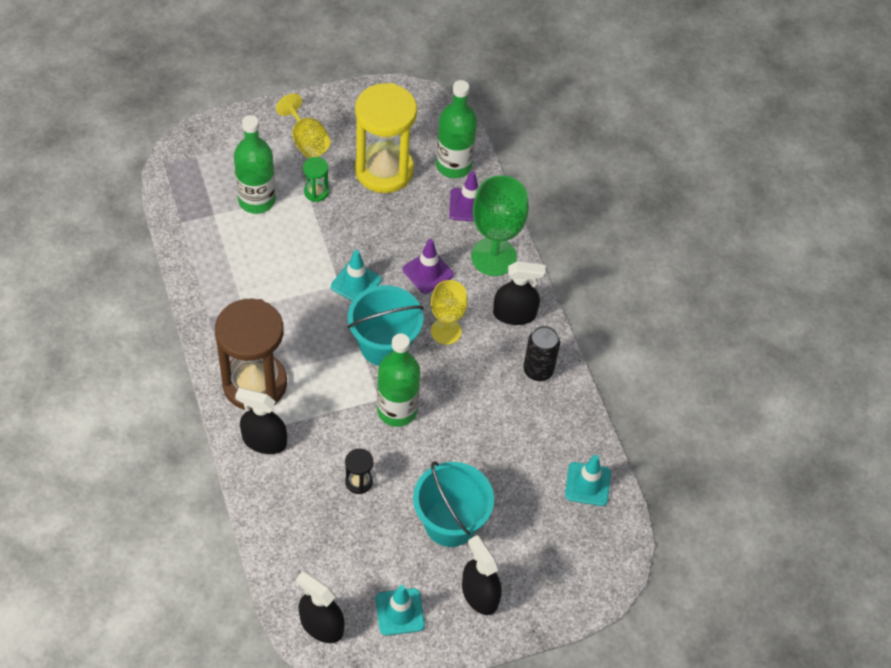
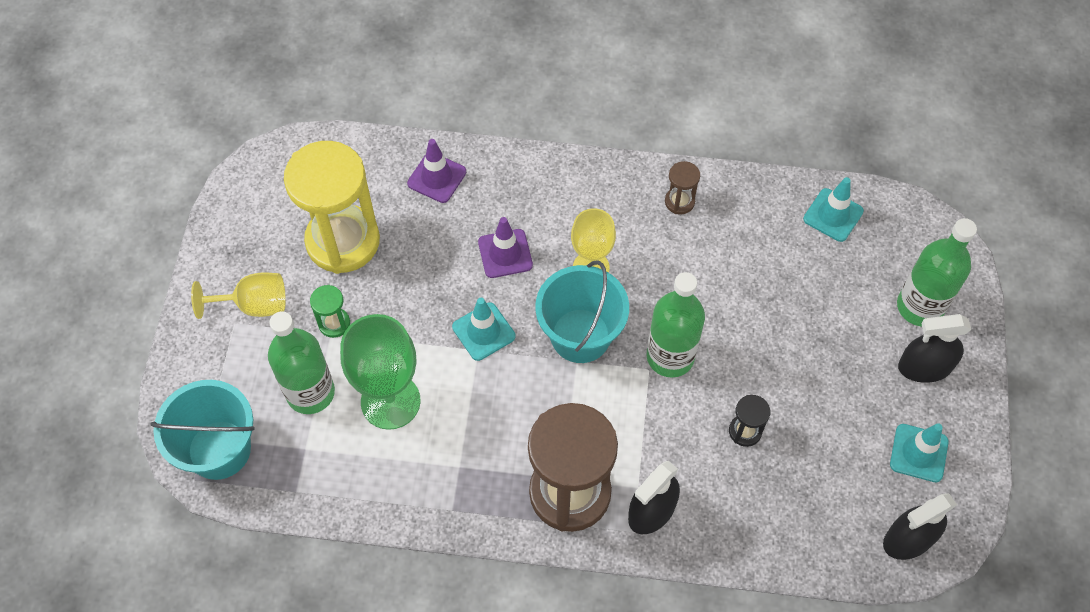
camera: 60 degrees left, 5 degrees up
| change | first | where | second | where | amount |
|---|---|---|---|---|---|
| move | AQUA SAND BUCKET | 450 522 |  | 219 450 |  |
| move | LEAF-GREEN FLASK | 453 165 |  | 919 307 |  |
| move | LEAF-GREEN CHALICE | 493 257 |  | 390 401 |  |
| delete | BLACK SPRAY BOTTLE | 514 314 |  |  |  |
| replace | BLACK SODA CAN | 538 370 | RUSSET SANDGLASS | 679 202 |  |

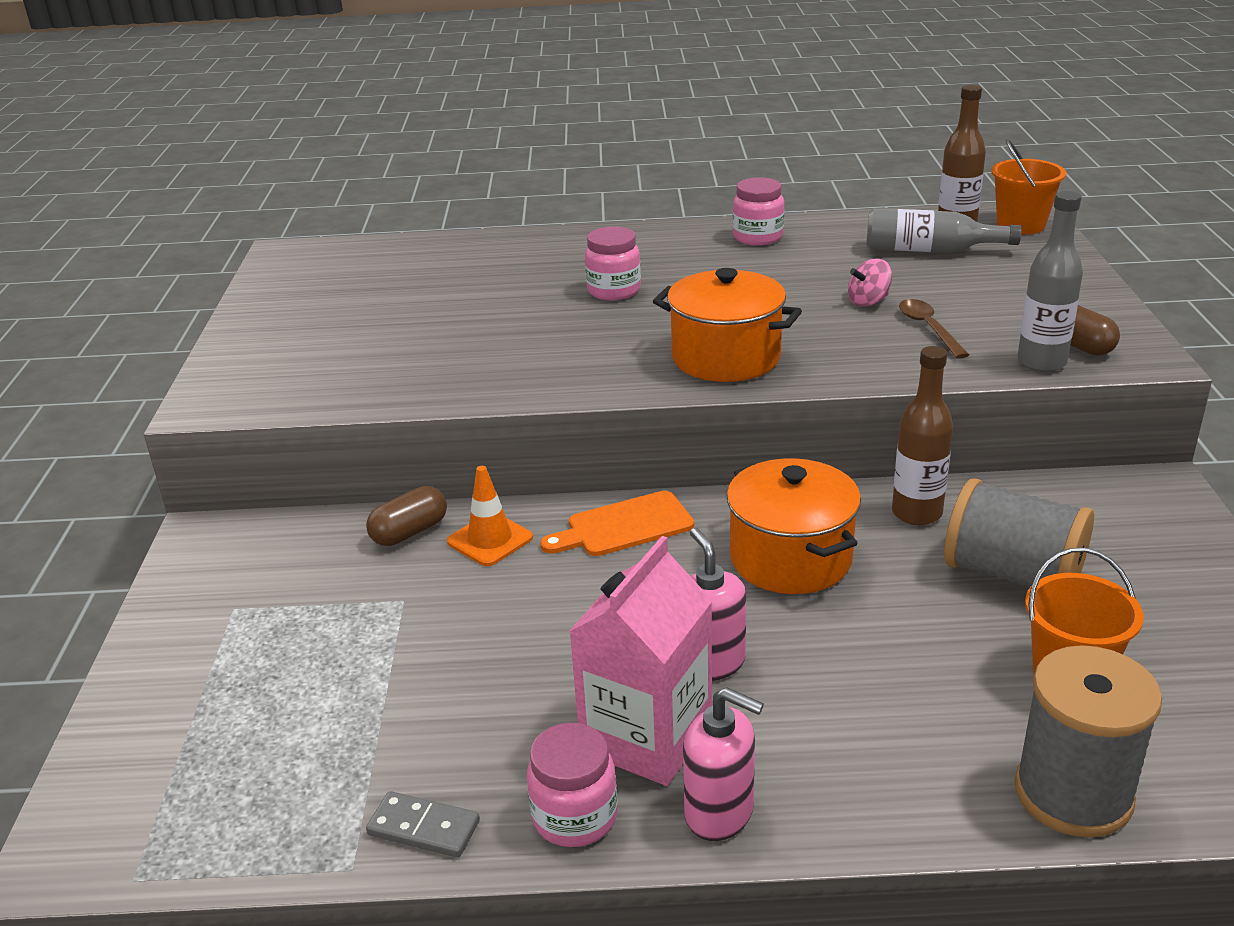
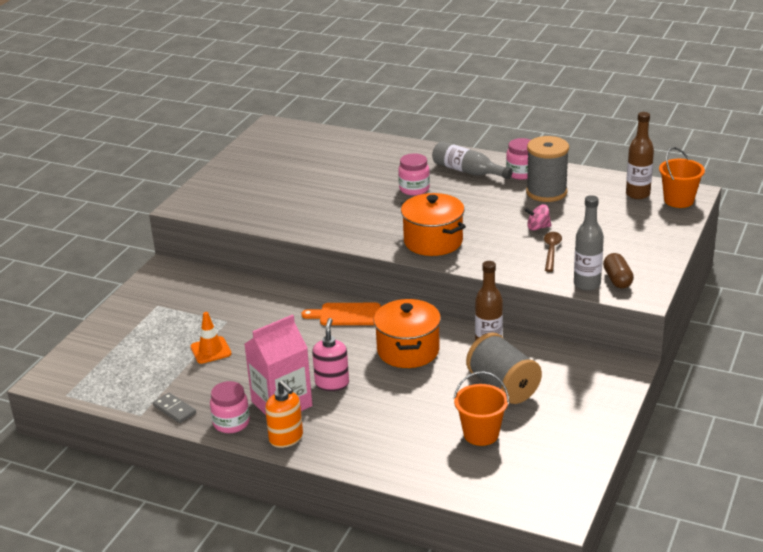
camera: 25 degrees right, 0 degrees up
| change | first | where | second | where | amount |
|---|---|---|---|---|---|
| delete | RUSSET CAPSULE | 409 532 |  |  |  |
| move | BRIGHT ORANGE SAFETY CONE | 490 540 |  | 210 350 |  |
| recolor | ROSE-PINK SOAP PUMP | 719 813 | BRIGHT ORANGE SOAP PUMP | 286 438 |  |
| move | GREY FLASK | 930 250 |  | 467 171 |  |
| move | GREY BOBBIN | 1073 794 |  | 546 192 |  |

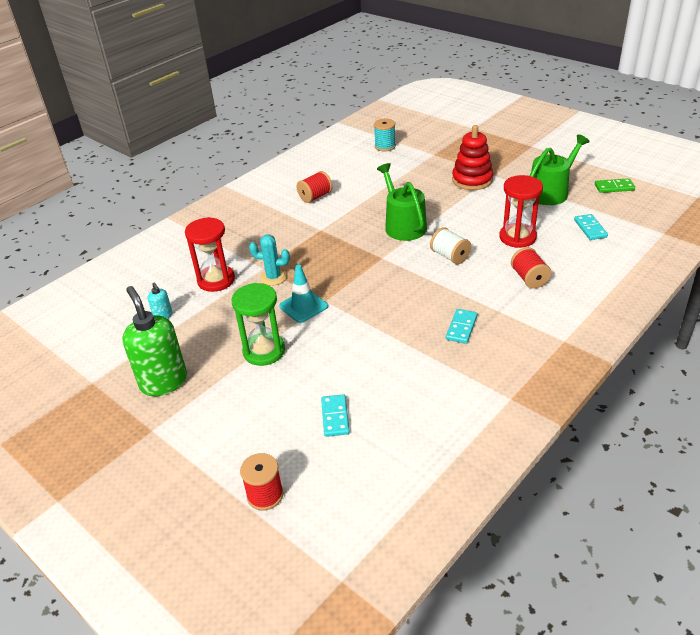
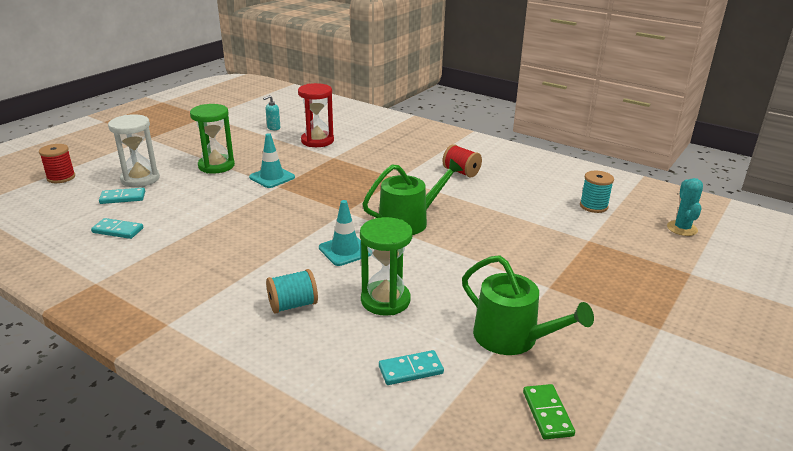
camera: 80 degrees right, 10 degrees down
| change | first | where | second | where | amount |
|---|---|---|---|---|---|
| delete | LEAF-GREEN SOAP PUMP | 163 382 |  |  |  |
| move | AQUA PRICKLY PLANT | 273 277 |  | 682 228 |  |
| replace | PURE WHITE BOBBIN | 450 256 | AQUA SAFETY CONE | 345 250 |  |
| move | AQUA DOMINO TILE | 461 328 |  | 118 230 |  |
| delete | SCARLET STACKING TOY | 472 180 |  |  |  |
| recolor | SCARLET SANDGLASS | 517 237 | LEAF-GREEN SANDGLASS | 385 300 |  |
| recolor | SCARLET BOBBIN | 529 278 | AQUA BOBBIN | 293 305 |  |
| insert |  |  | PURE WHITE SANDGLASS | 140 179 |  |

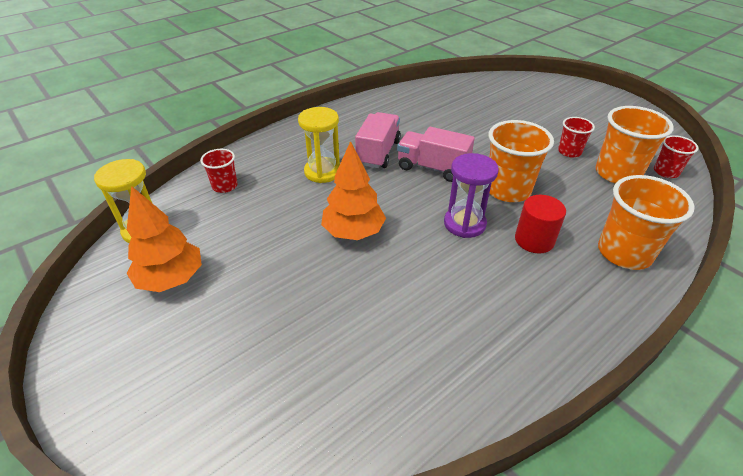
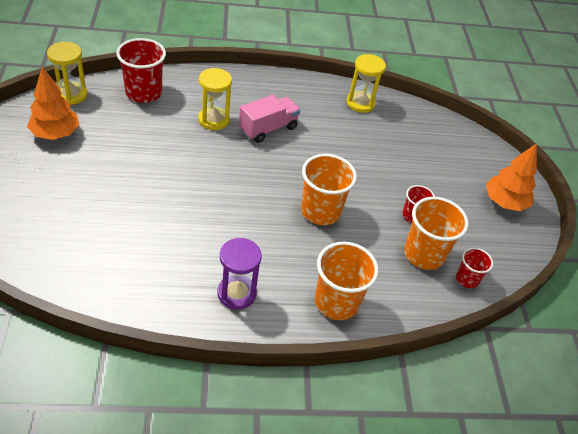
camera: 30 degrees right, 5 degrees up
| change | first | where | second | where | amount |
|---|---|---|---|---|---|
| resize | SCARLET CUP | 225 186 |  | 143 93 | x1.80 |
| move | BRIGHT ORANGE TOY TREE | 353 232 |  | 504 202 |  |
| delete | ROSE-PINK LORRY | 432 168 |  |  |  |
| move | VIOLET SANDGLASS | 464 224 |  | 236 293 |  |
| delete | SCARLET SOLID CYLINDER | 534 240 |  |  |  |
| insert |  |  | GOLDEN SANDGLASS | 360 103 |  |

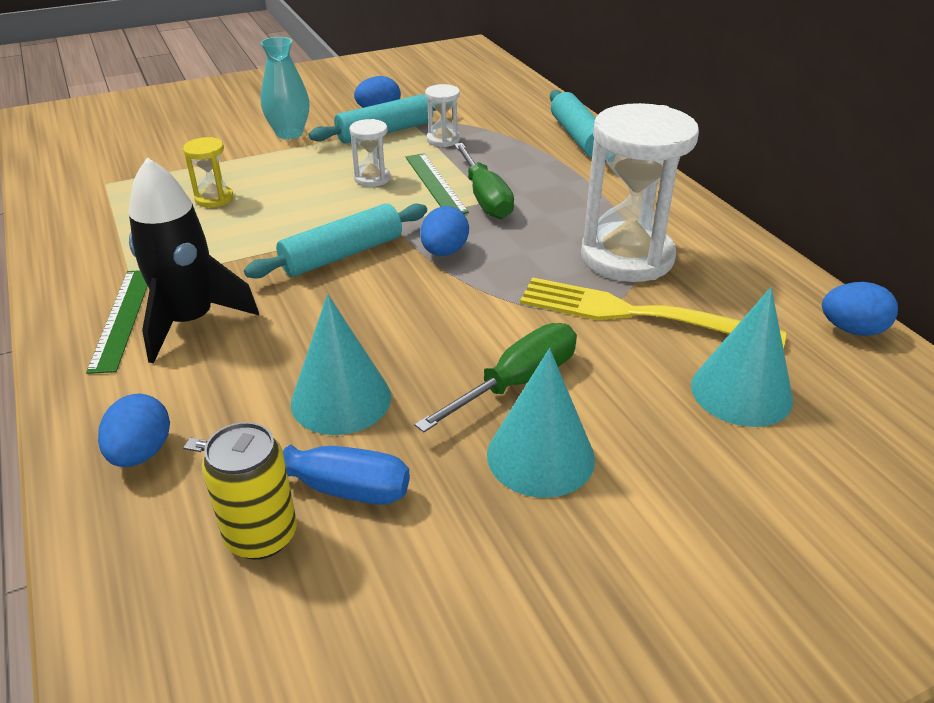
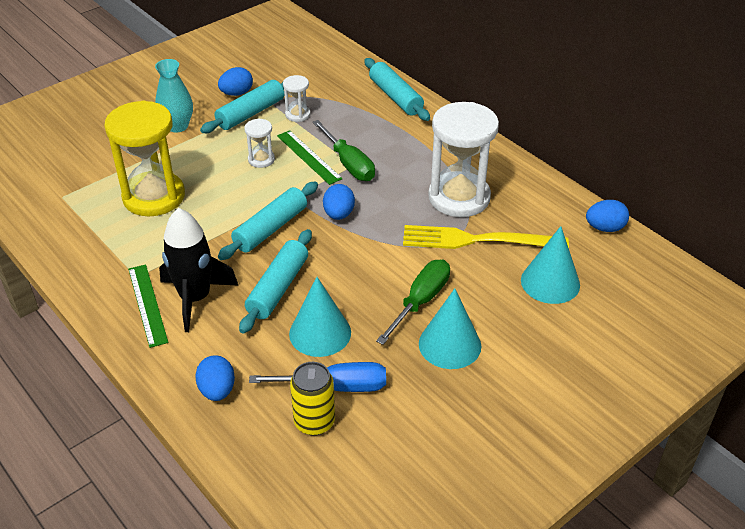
camera: 15 degrees left, 5 degrees up
| change | first | where | second | where | amount |
|---|---|---|---|---|---|
| resize | GOLDEN SANDGLASS | 214 198 |  | 154 197 | x2.21 |
| insert |  |  | AQUA ROLLING PIN | 278 288 |  |

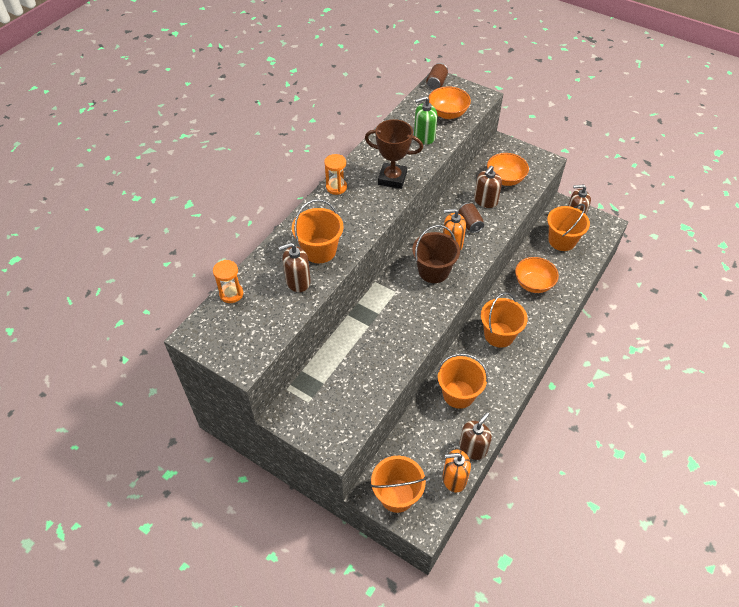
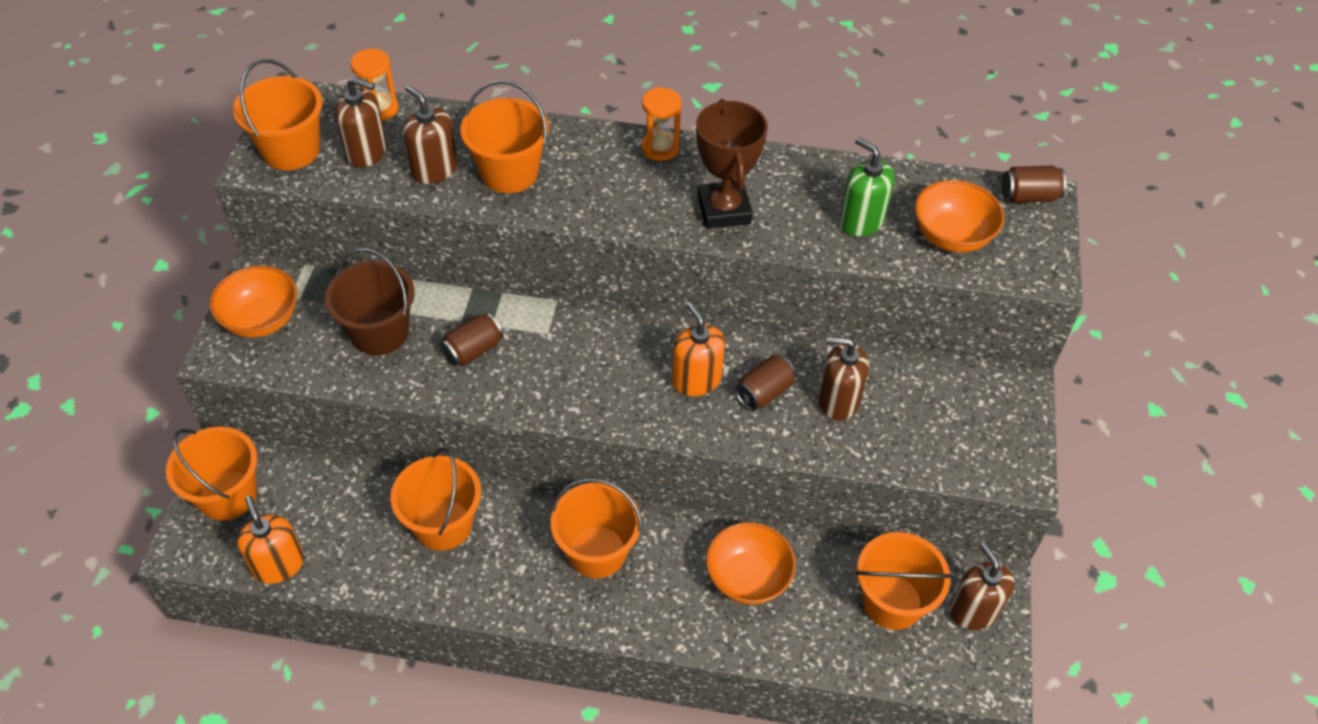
camera: 65 degrees right, 0 degrees up
| change | first | where | second | where | amount |
|---|---|---|---|---|---|
| move | RUSSET SAND BUCKET | 433 271 |  | 379 332 |  |
| move | RUSSET SOAP PUMP | 473 448 |  | 366 152 |  |
| move | BRIGHT ORANGE BOWL | 505 179 |  | 261 320 |  |
| insert |  |  | BRIGHT ORANGE SAND BUCKET | 291 150 |  |
| insert |  |  | RUSSET SODA CAN | 473 350 |  |

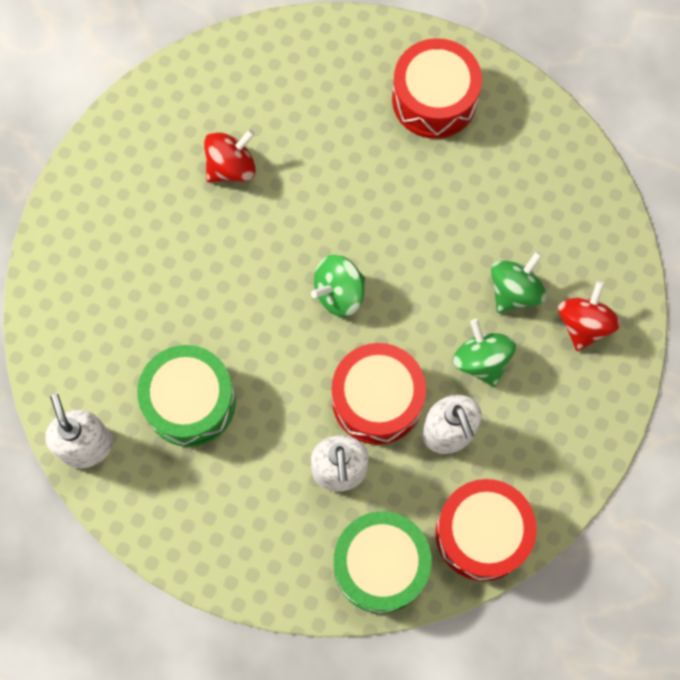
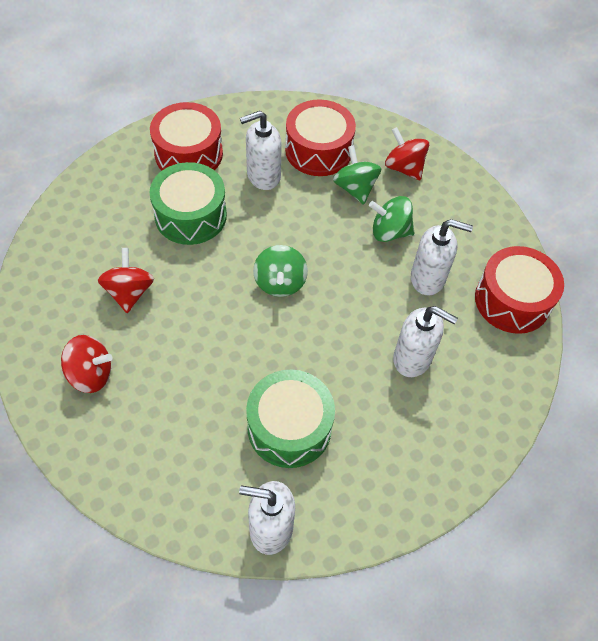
camera: 60 degrees left, 15 degrees down
| change | first | where | second | where | amount |
|---|---|---|---|---|---|
| move | SCARLET DRUM | 377 399 |  | 318 150 |  |
| move | LEAF-GREEN DRUM | 380 565 |  | 190 215 |  |
| insert |  |  | SCARLET WHIRLIGIG | 91 374 |  |
| insert |  |  | PURE WHITE SOAP PUMP | 263 176 |  |

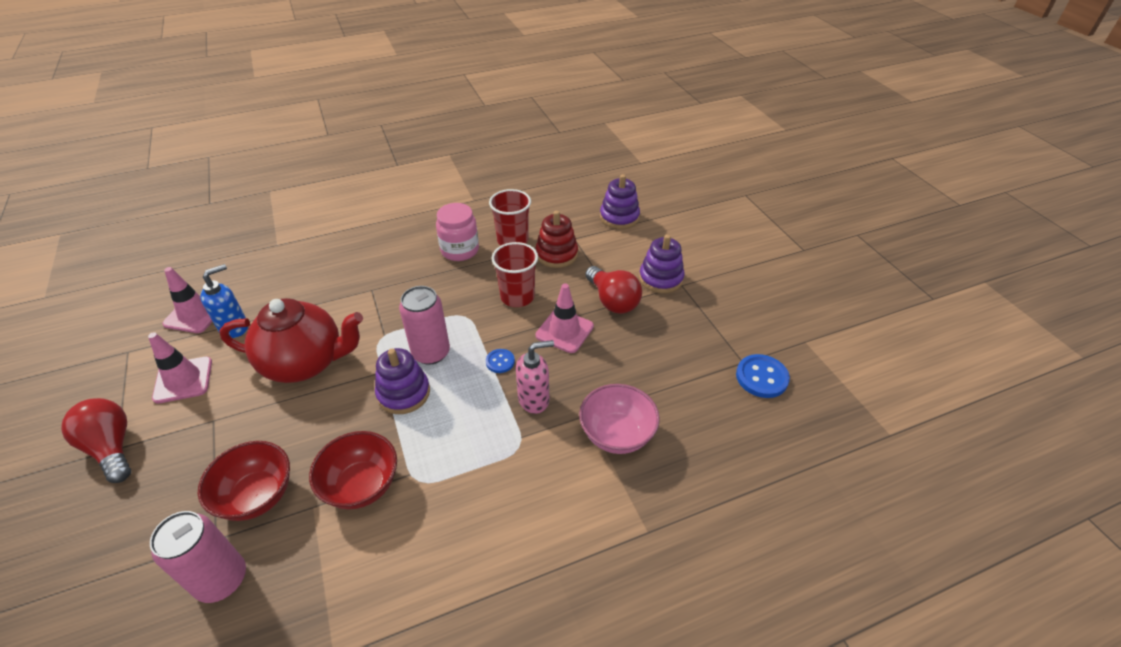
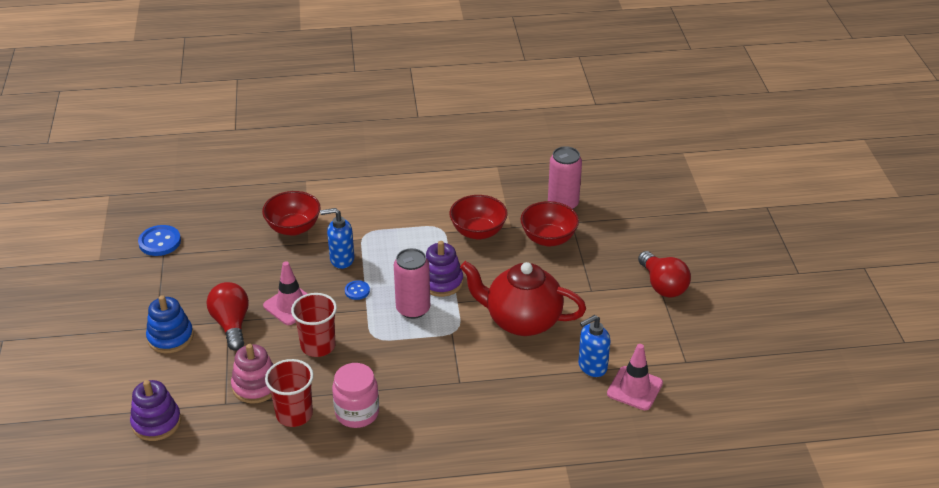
camera: 165 degrees left, 5 degrees down
| change | first | where | second | where | amount |
|---|---|---|---|---|---|
| delete | ROSE-PINK SAFETY CONE | 183 380 |  |  |  |
| recolor | ROSE-PINK SOAP PUMP | 534 399 | BLUE SOAP PUMP | 341 259 |  |
| recolor | SCARLET STACKING TOY | 556 254 | ROSE-PINK STACKING TOY | 256 386 |  |
| recolor | ROSE-PINK BOWL | 617 434 | SCARLET BOWL | 293 228 |  |
| recolor | VIOLET STACKING TOY | 660 278 | BLUE STACKING TOY | 170 337 |  |

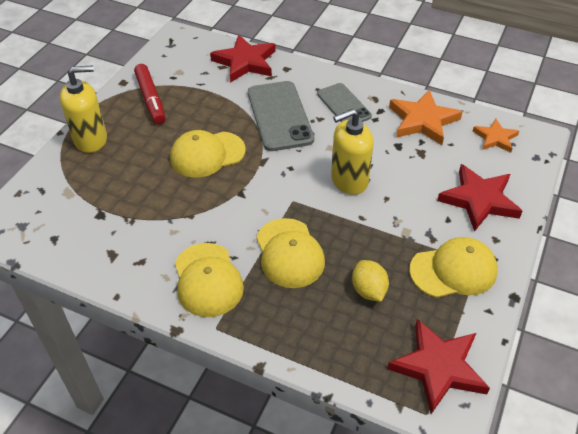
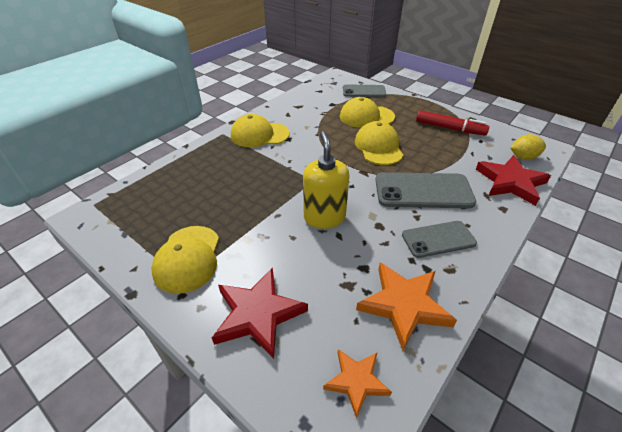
camera: 105 degrees right, 5 degrees down
| change | first | where | second | where | amount |
|---|---|---|---|---|---|
| delete | GOLDEN SOAP PUMP | 91 140 |  |  |  |
| rotate | SCARLET MARKER | 151 99 |  | 449 128 | 150 degrees counterclockwise |
| move | GOLDEN PEAKED CAP | 289 253 |  | 366 117 |  |
| move | GOLDEN LEMON | 368 290 |  | 523 157 |  |
| delete | SCARLET FIVE-POINTED STAR | 438 367 |  |  |  |
| insert |  |  | GREY PHONE | 364 91 |  |

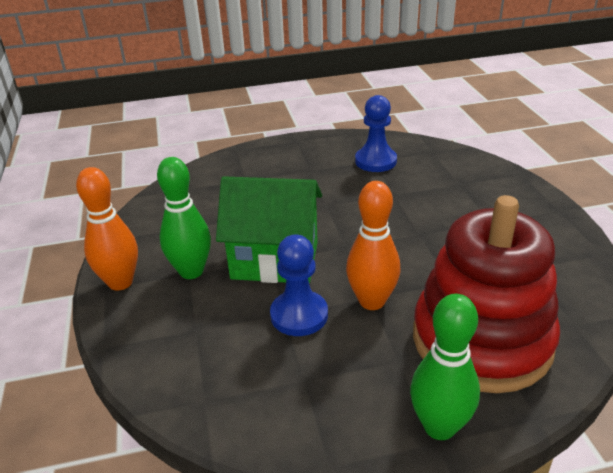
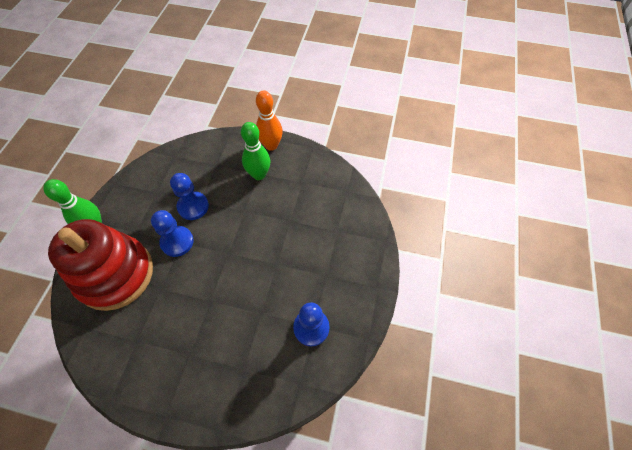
camera: 115 degrees right, 25 degrees up
| change | first | where | second | where | amount |
|---|---|---|---|---|---|
| delete | LEAF-GREEN COTTAGE | 275 260 |  |  |  |
| replace | BRIGHT ORANGE TENPIN | 372 301 | BLUE GAME PAWN | 177 242 |  |

